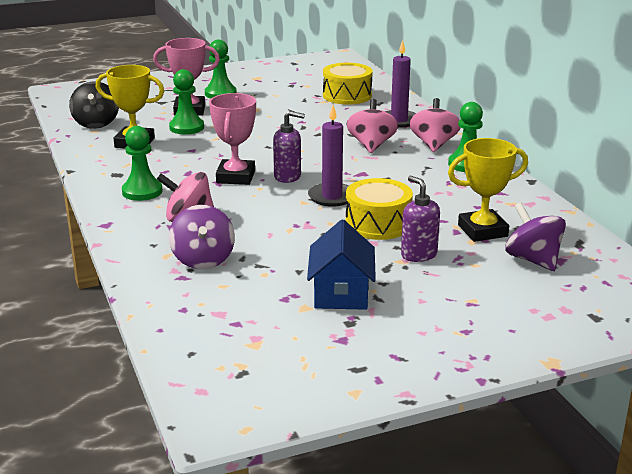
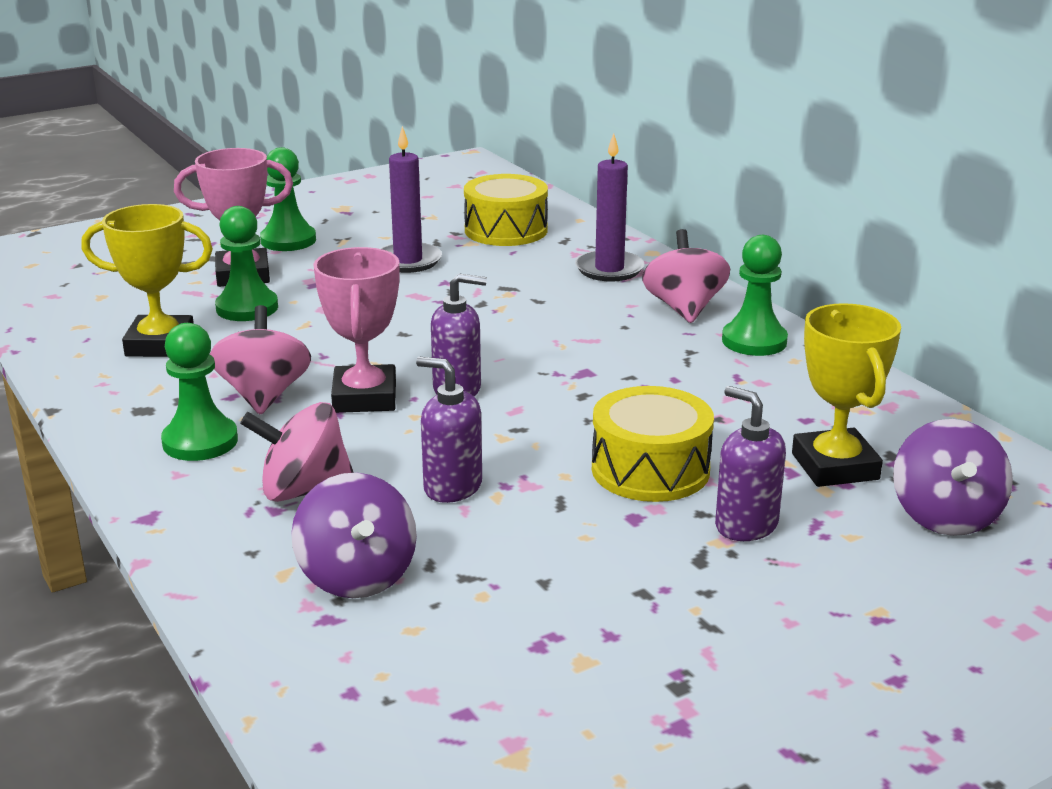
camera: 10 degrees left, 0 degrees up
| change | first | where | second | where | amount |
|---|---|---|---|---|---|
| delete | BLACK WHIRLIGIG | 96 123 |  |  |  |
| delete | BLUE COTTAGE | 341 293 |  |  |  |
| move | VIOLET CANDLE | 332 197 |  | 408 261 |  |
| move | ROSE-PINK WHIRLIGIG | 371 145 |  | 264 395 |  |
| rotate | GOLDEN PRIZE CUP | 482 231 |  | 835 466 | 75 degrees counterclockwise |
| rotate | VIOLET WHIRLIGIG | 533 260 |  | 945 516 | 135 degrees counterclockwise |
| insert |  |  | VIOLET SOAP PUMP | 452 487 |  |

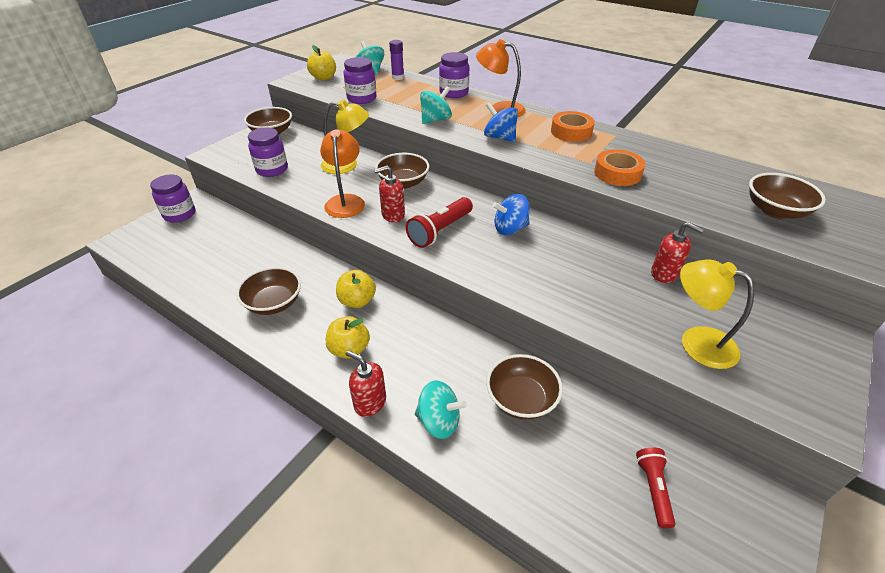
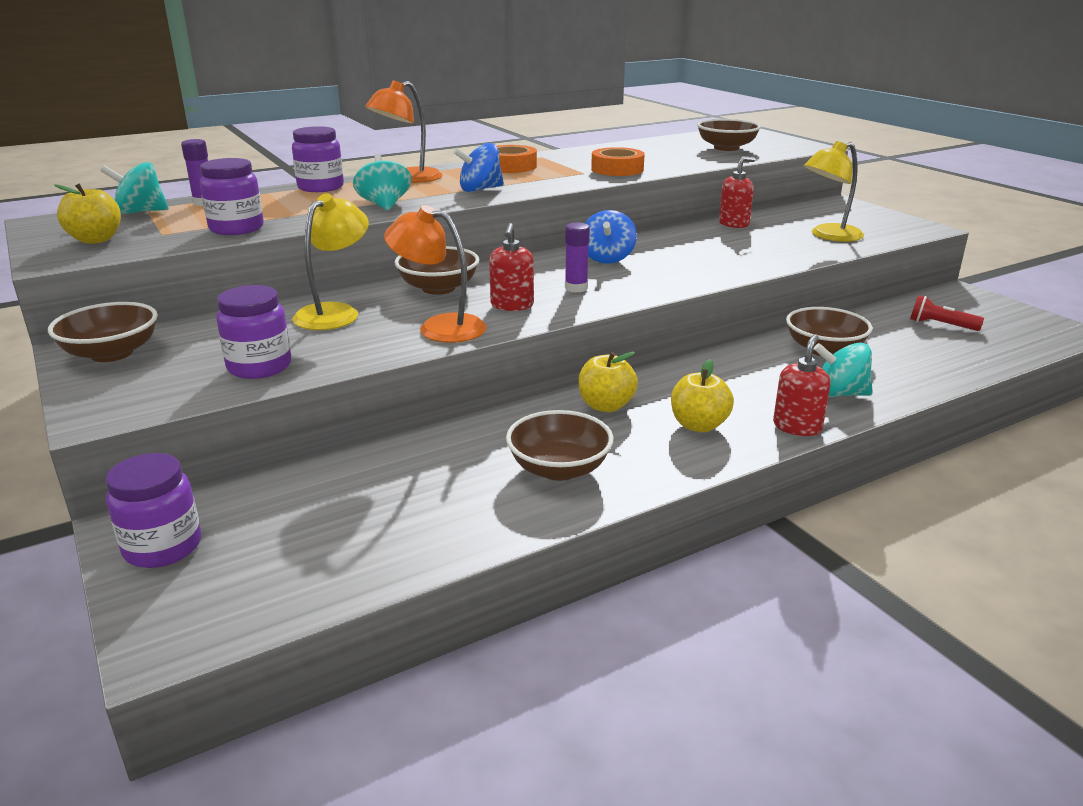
camera: 65 degrees left, 15 degrees down
| change | first | where | second | where | amount |
|---|---|---|---|---|---|
| rotate | SCARLET SOAP PUMP | 370 402 |  | 797 427 | 150 degrees clockwise |
| replace | SCARLET TORCH | 440 231 | VIOLET STICK OF GLUE | 576 288 |  |
| rotate | AQUA WHIRLIGIG | 439 421 |  | 839 394 | 120 degrees counterclockwise |

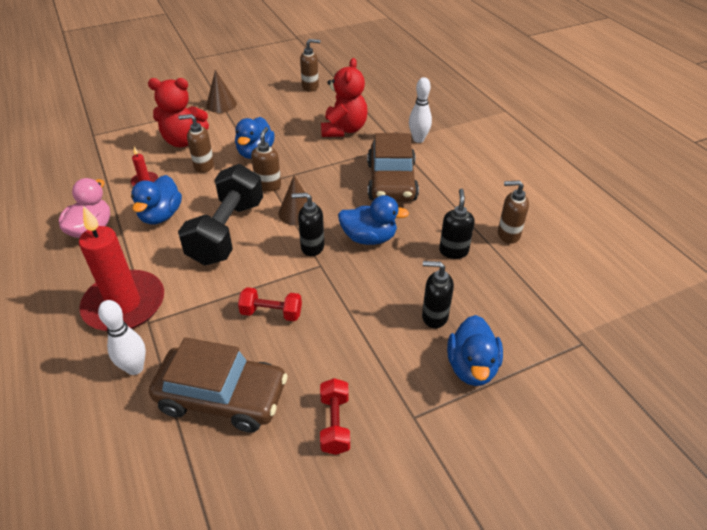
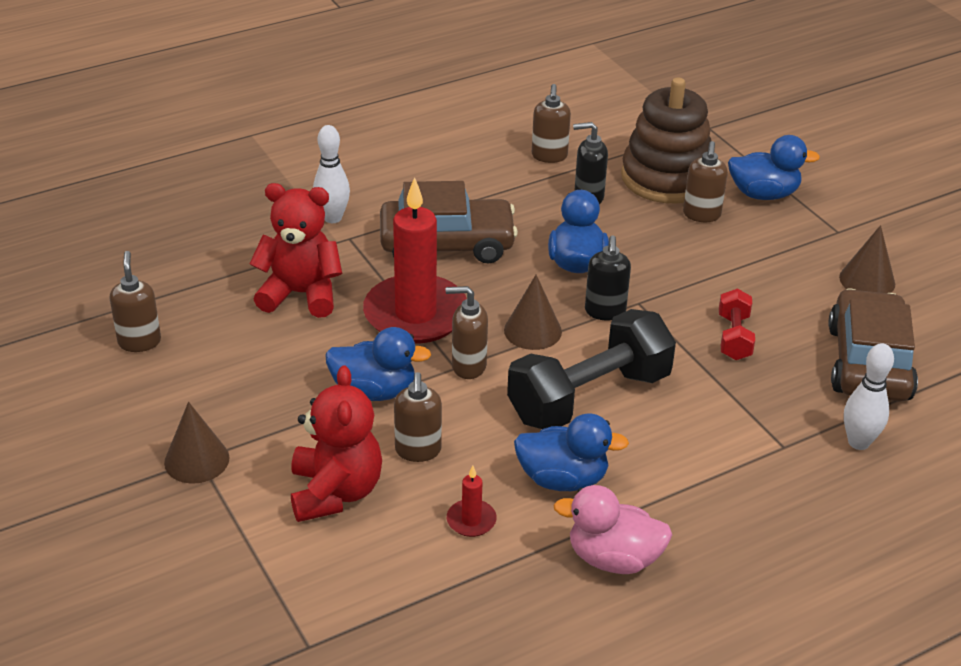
camera: 95 degrees left, 5 degrees down
| change | first | where | second | where | amount |
|---|---|---|---|---|---|
| move | SCARLET CANDLE | 124 304 |  | 415 314 |  |
| rotate | BLACK FREE WEIGHT | 227 232 |  | 589 397 | 45 degrees counterclockwise |
| replace | SCARLET FREE WEIGHT | 335 424 | RUSSET SOLID CONE | 867 280 |  |
| recolor | BLACK SOAP PUMP | 434 316 | RUSSET SOAP PUMP | 701 215 |  |
| insert |  |  | RUSSET STACKING TOY | 666 178 |  |

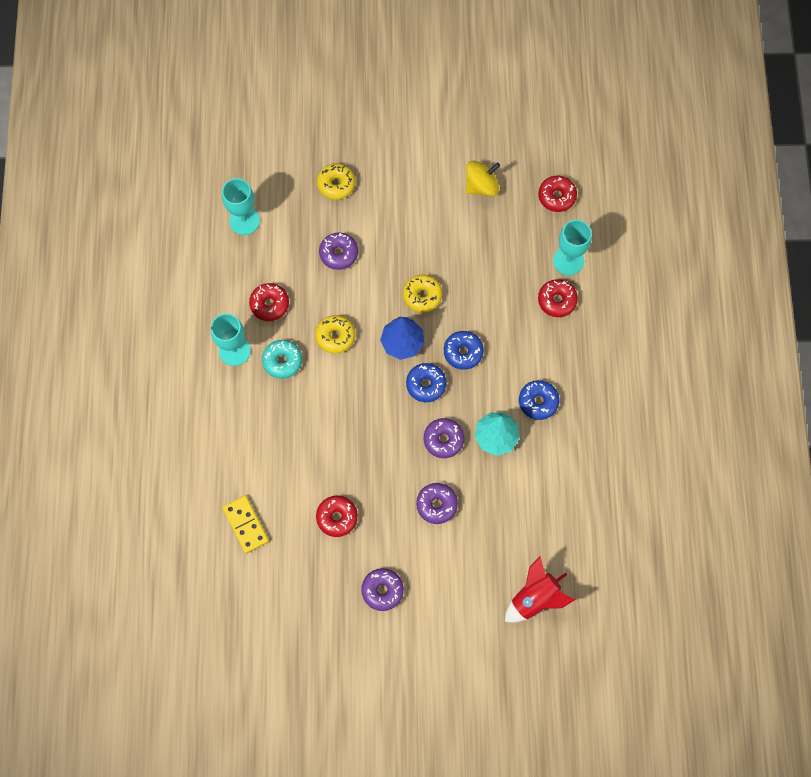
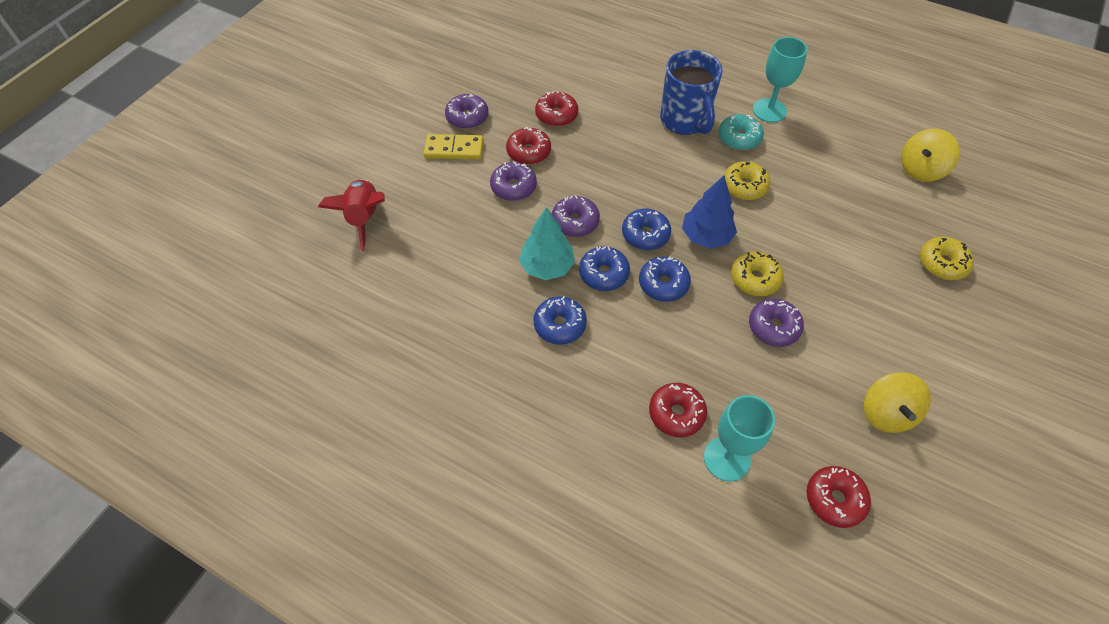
camera: 120 degrees right, 15 degrees down
| change | first | where | second | where | amount |
|---|---|---|---|---|---|
| replace | AQUA CHALICE | 244 221 | GOLDEN WHIRLIGIG | 920 169 |  |
| move | GOLDEN DOMINO TILE | 245 525 |  | 454 149 |  |
| move | SCARLET GLAZED DONUT | 269 304 |  | 528 152 |  |
| move | VIOLET GLAZED DONUT | 338 253 |  | 773 327 |  |
| insert |  |  | BLUE GLAZED DONUT | 603 274 |  |
| insert |  |  | BLUE TEA MUG | 685 121 |  |

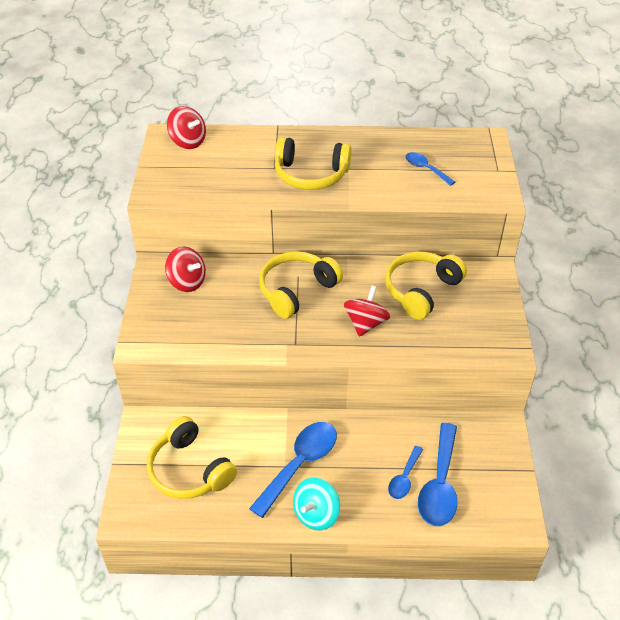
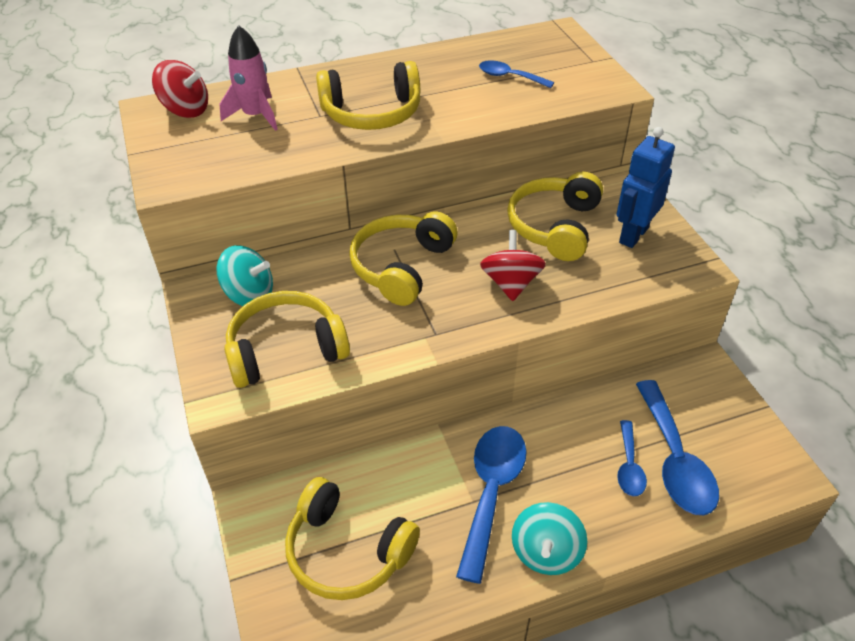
camera: 20 degrees left, 0 degrees up
| change | first | where | second | where | amount |
|---|---|---|---|---|---|
| recolor | SCARLET WHIRLIGIG | 187 282 | AQUA WHIRLIGIG | 249 295 |  |
| insert |  |  | ROSE-PINK SPACESHIP | 256 115 |  |
| insert |  |  | GOLDEN HEADPHONES | 285 350 |  |
| insert |  |  | BLUE TOY ROBOT | 633 235 |  |

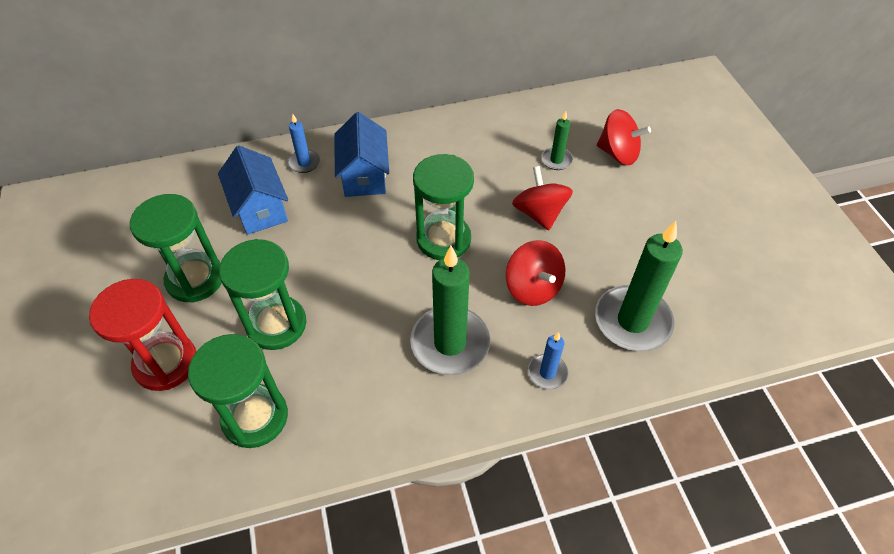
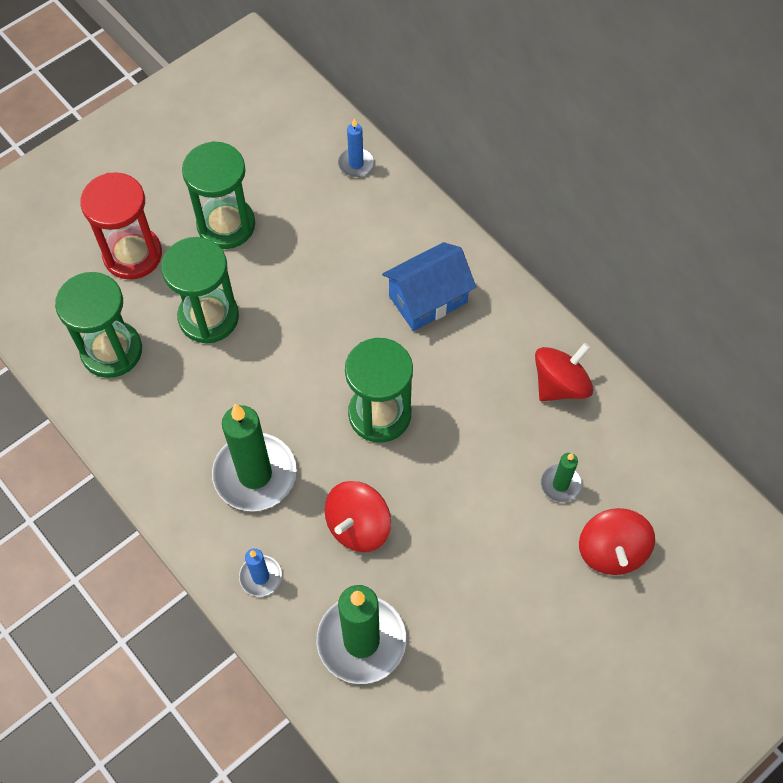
camera: 65 degrees right, 10 degrees up
| change | first | where | second | where | amount |
|---|---|---|---|---|---|
| delete | BLUE COTTAGE | 260 208 |  |  |  |
| move | BLUE CANDLE | 304 163 |  | 356 164 |  |
| move | SCARLET WHIRLIGIG | 539 213 |  | 560 385 |  |

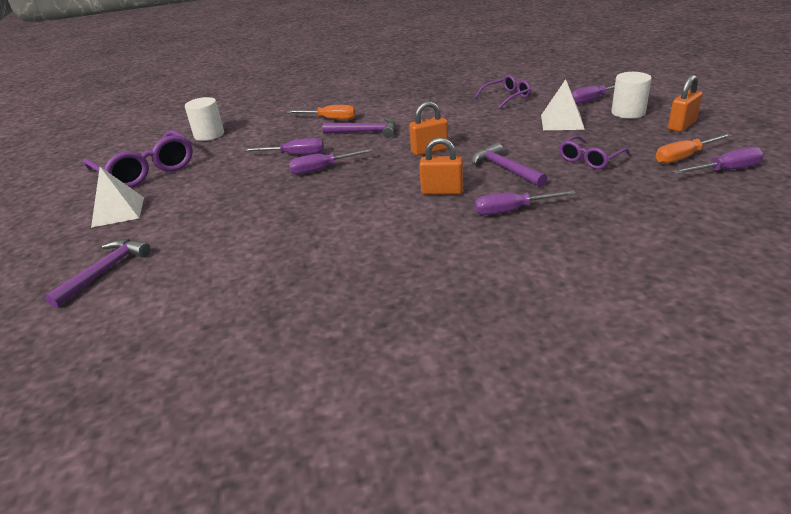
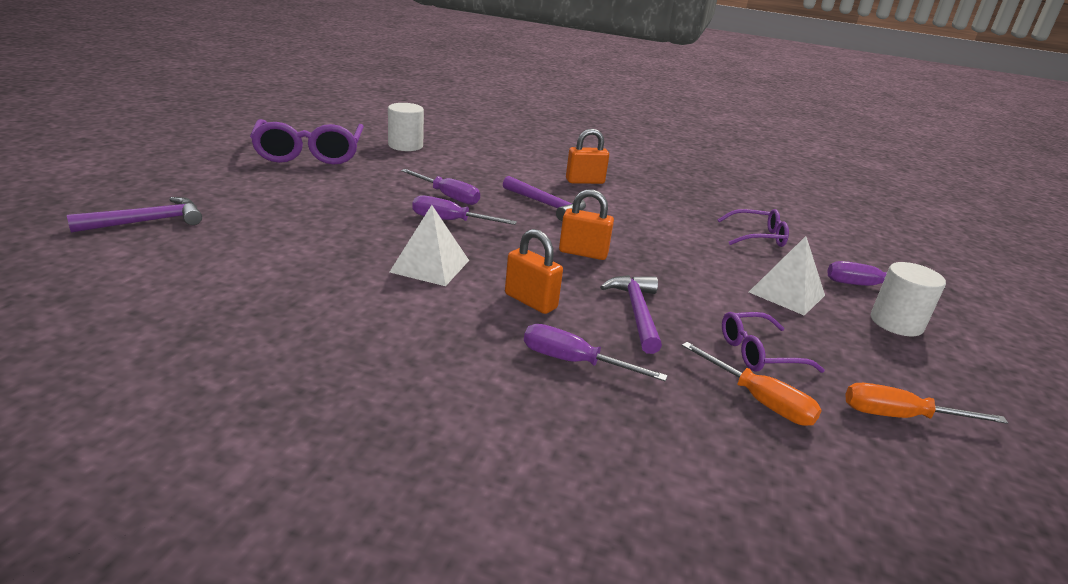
camera: 25 degrees right, 5 degrees down
| change | first | where | second | where | amount |
|---|---|---|---|---|---|
| move | PURE WHITE PYRAMID SHAPE | 118 211 |  | 430 266 |  |
| move | BRIGHT ORANGE FLAT SCREWDRIVER | 330 119 |  | 759 400 |  |
| move | BRIGHT ORANGE PADLOCK | 681 125 |  | 585 181 |  |
| delete | VIOLET FLAT SCREWDRIVER | 726 170 |  |  |  |

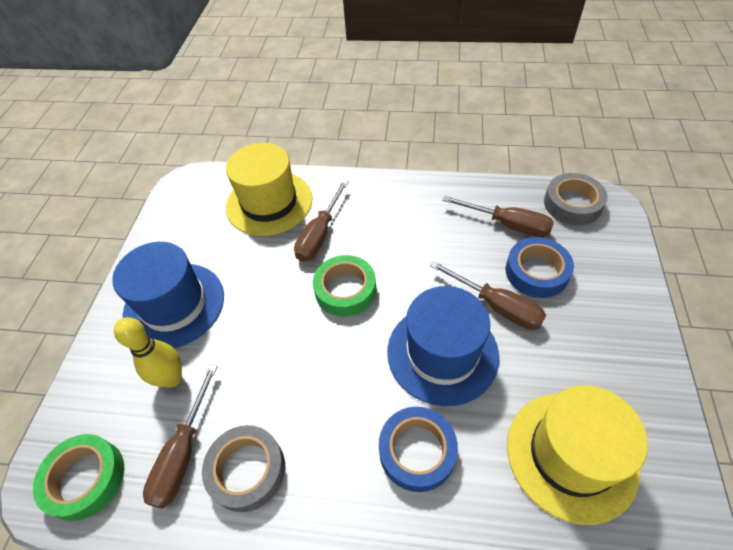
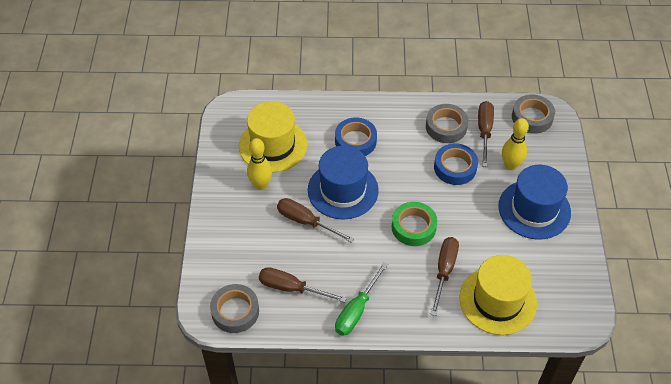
camera: 170 degrees right, 0 degrees up
| change | first | where | second | where | amount |
|---|---|---|---|---|---|
| recolor | LEAF-GREEN TAPE | 85 479 | GREY TAPE | 532 117 |  |
| move | BLUE TAPE | 536 272 |  | 455 167 |  |
| insert |  |  | GOLDEN TENPIN | 261 185 |  |
| insert |  |  | LEAF-GREEN FLAT SCREWDRIVER | 357 310 |  |

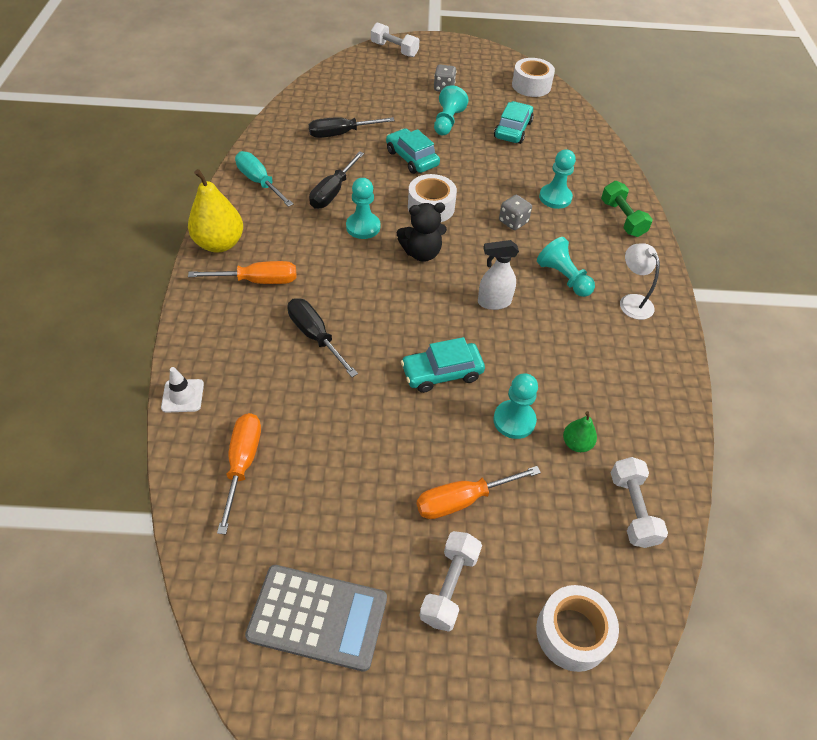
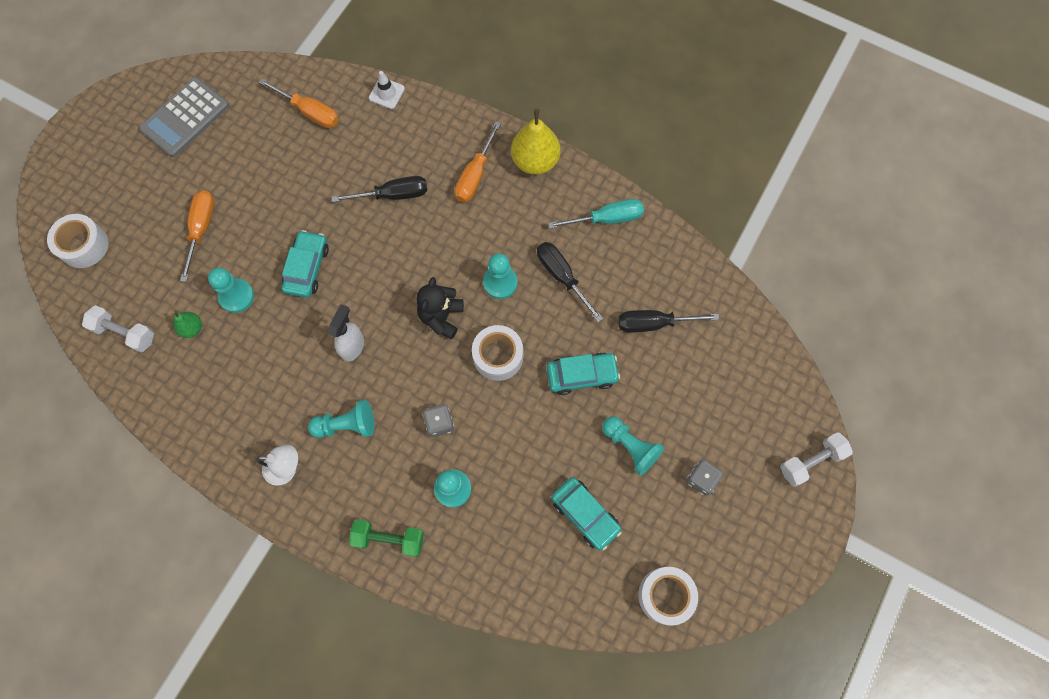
camera: 120 degrees right, 20 degrees up
| change | first | where | second | where | amount |
|---|---|---|---|---|---|
| rotate | BLACK FLAT SCREWDRIVER | 341 134 |  | 654 323 | 105 degrees counterclockwise |
| delete | PURE WHITE FREE WEIGHT | 449 586 |  |  |  |

